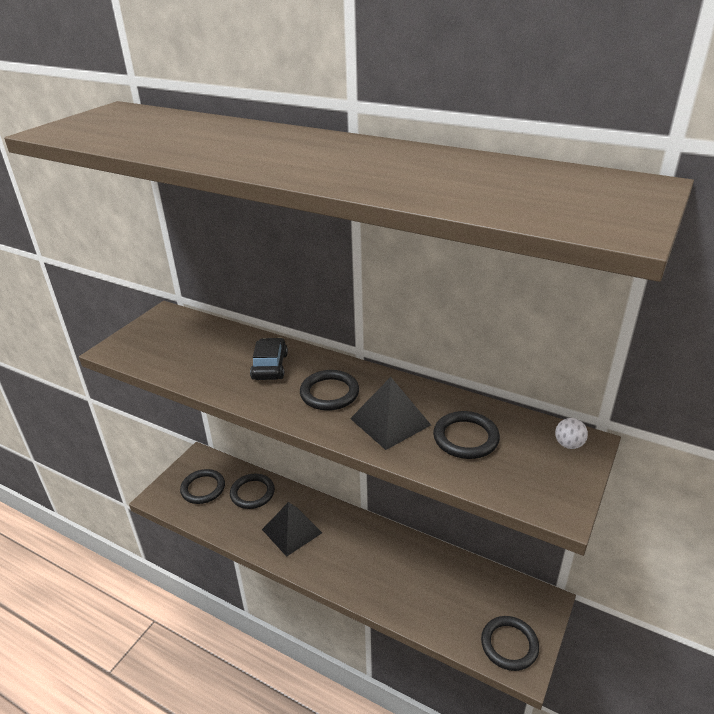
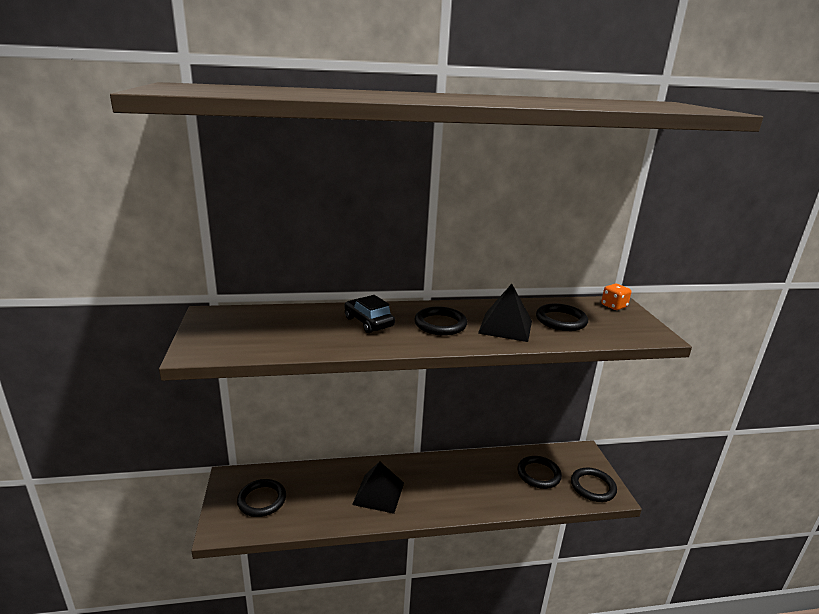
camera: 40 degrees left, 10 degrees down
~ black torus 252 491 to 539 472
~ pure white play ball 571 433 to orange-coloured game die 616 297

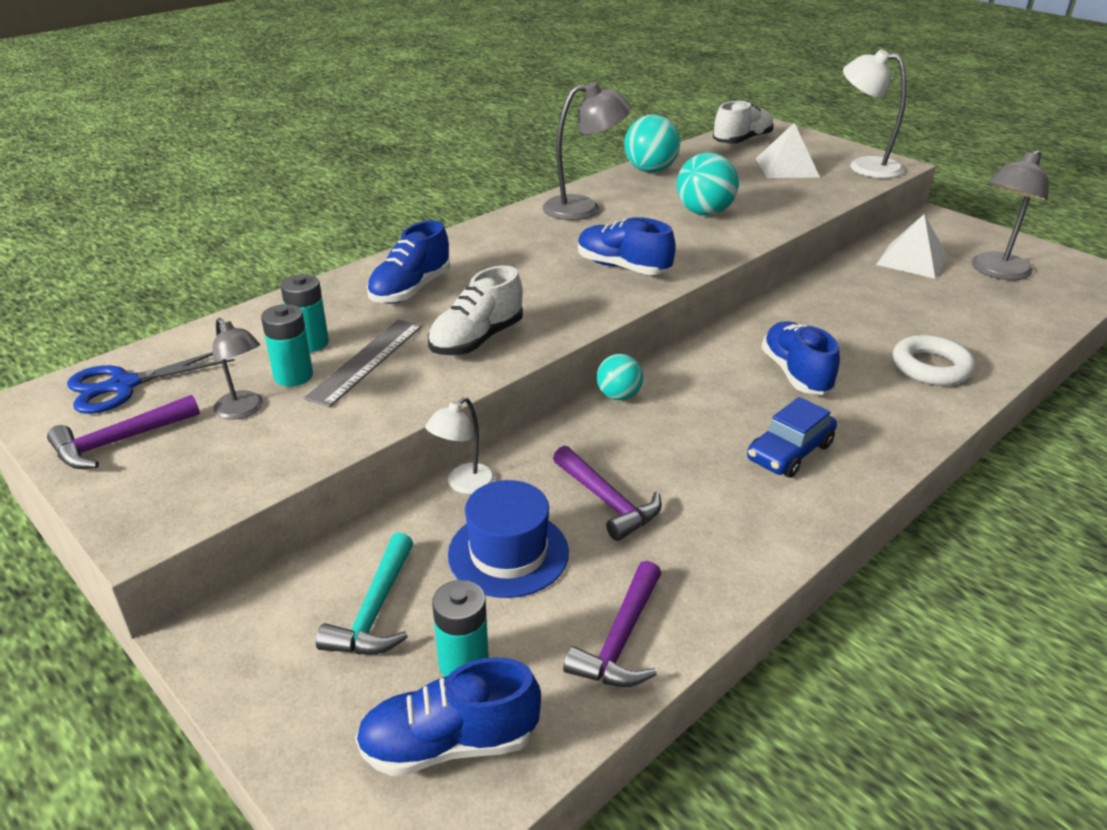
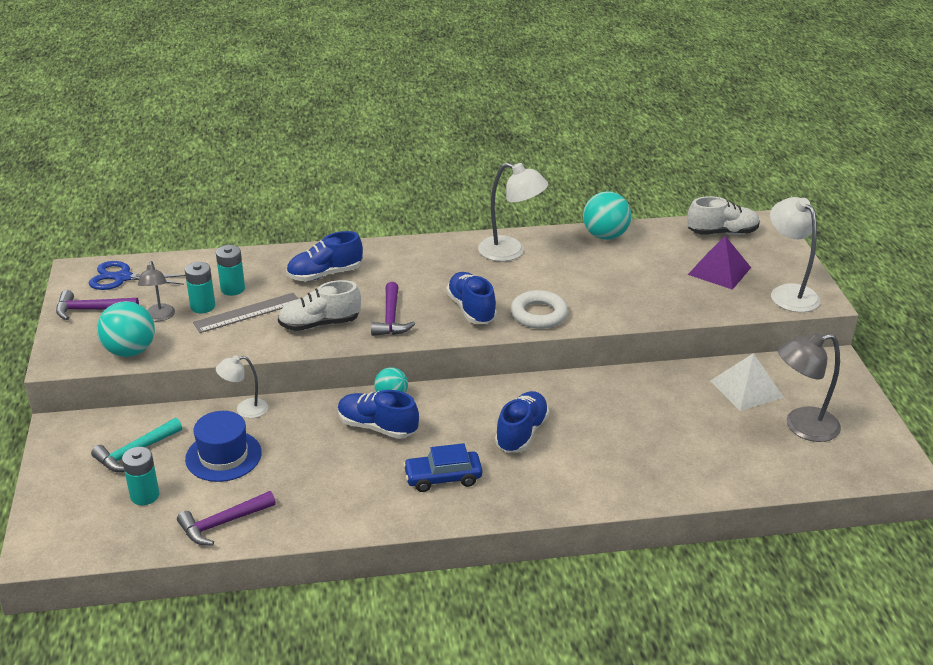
camera: 35 degrees right, 0 degrees up
~ royal blue lace-up shoe 448 716 to 378 414
~ purple claw hammer 607 493 to 393 309
~ aqua play ball 708 183 to 126 329
~ pure white torus 934 360 to 539 309
~ gray lamp 587 151 to pure white lamp 513 212
~ pure white pyramid shape 787 150 to purple pyramid shape 719 263

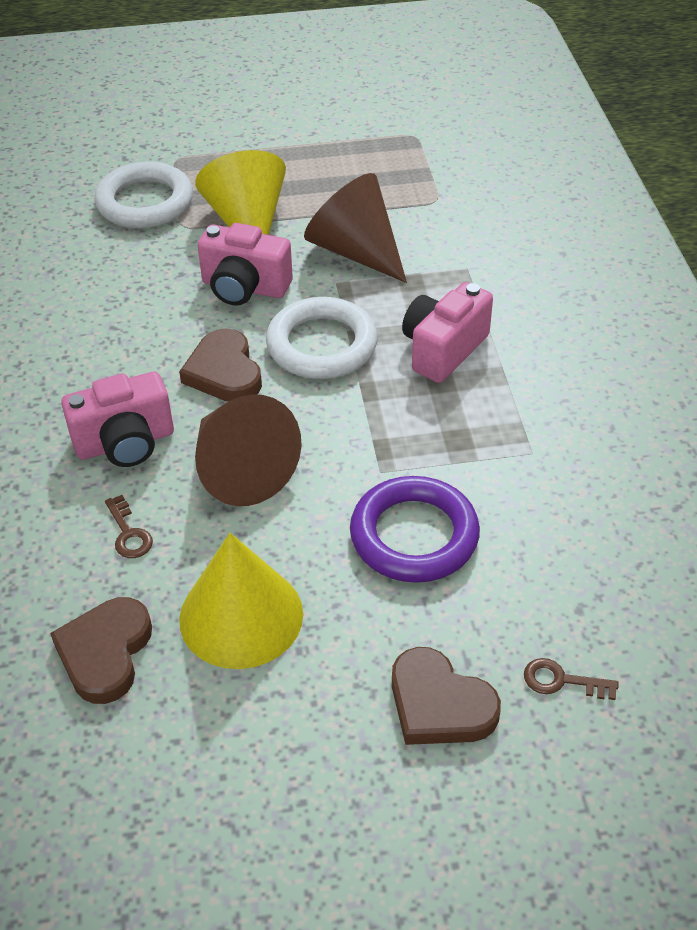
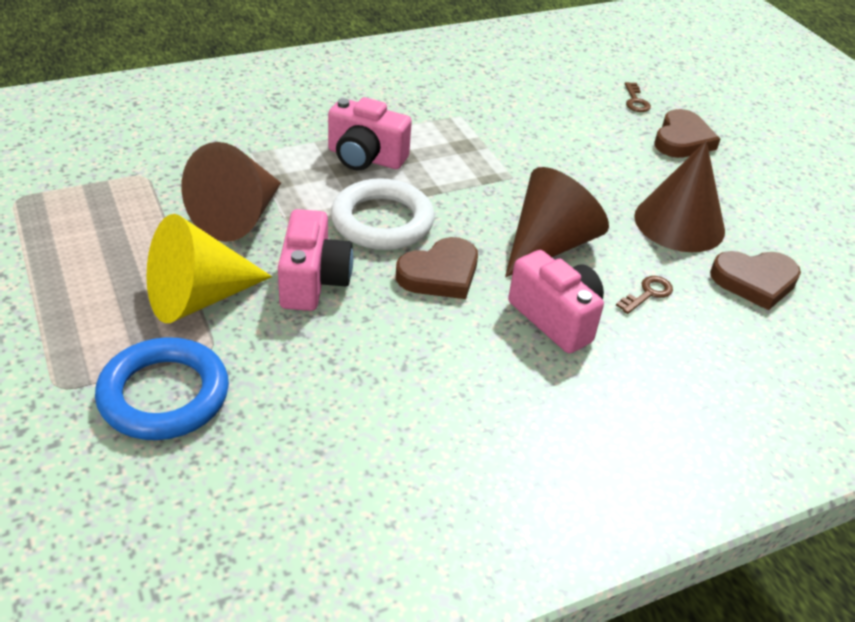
camera: 110 degrees left, 5 degrees down
- purple torus 415 529
~ pure white torus 144 195 to royal blue torus 162 388
~ golden cone 241 601 to dark brown cone 679 196

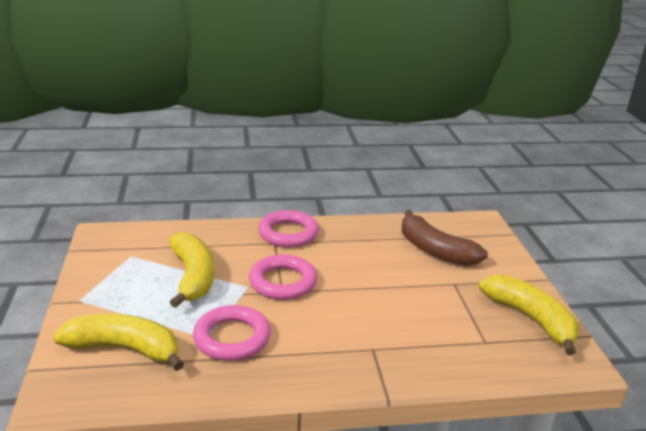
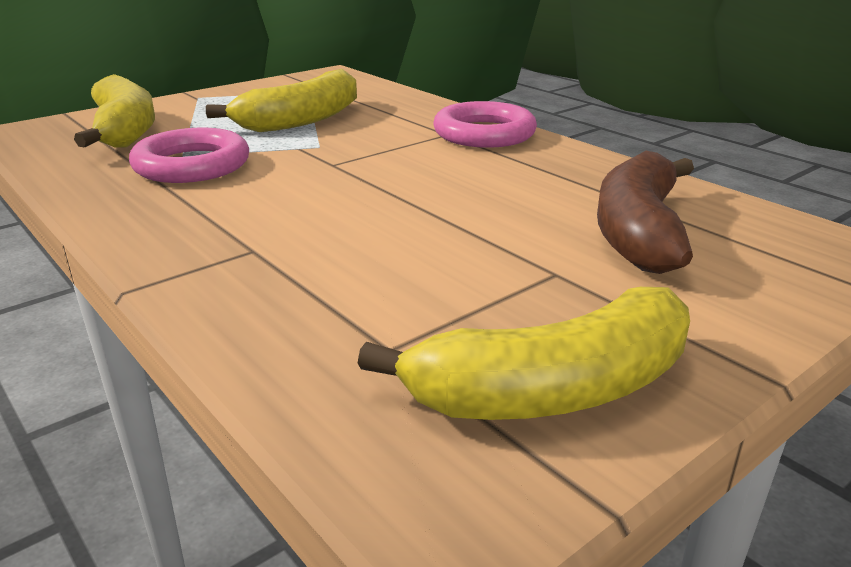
camera: 60 degrees right, 0 degrees up
- rose-pink torus 283 277
~ golden banana fruit 529 315 = 524 353 45 degrees clockwise

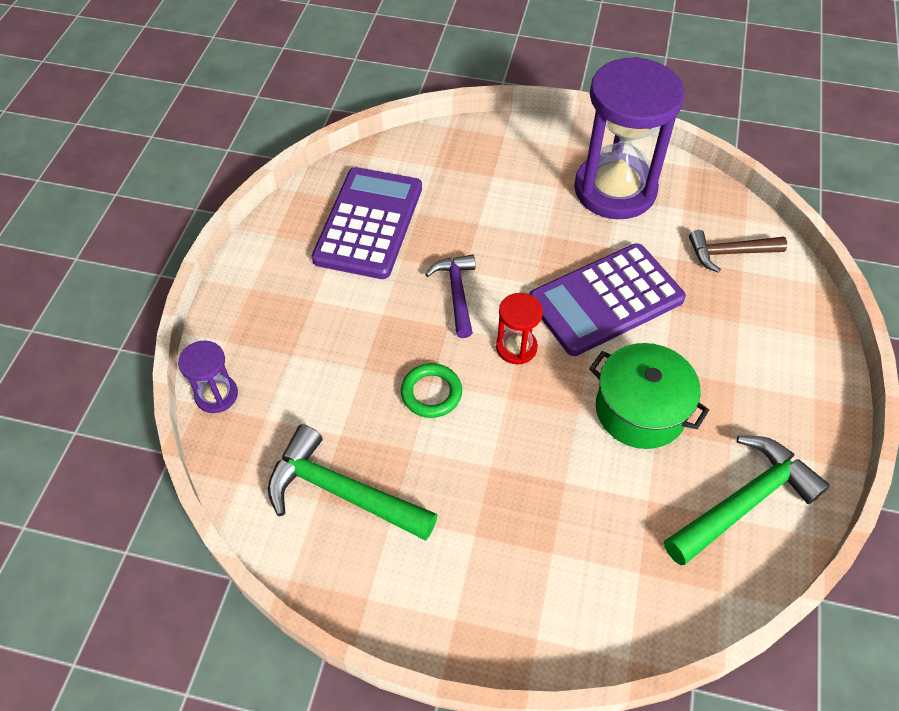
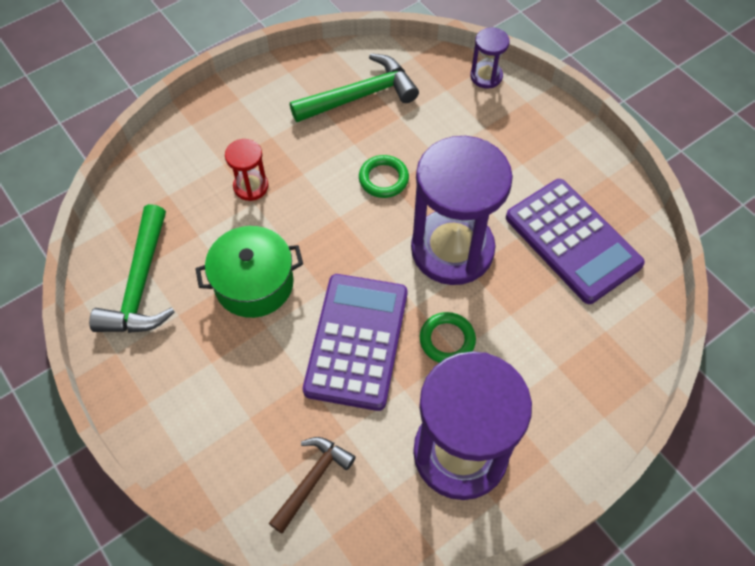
camera: 130 degrees right, 5 degrees up
+ emerald torus 448 337
~ scarlet hourglass 519 329 to 246 170
~ purple claw hammer 450 296 to purple hourglass 462 210

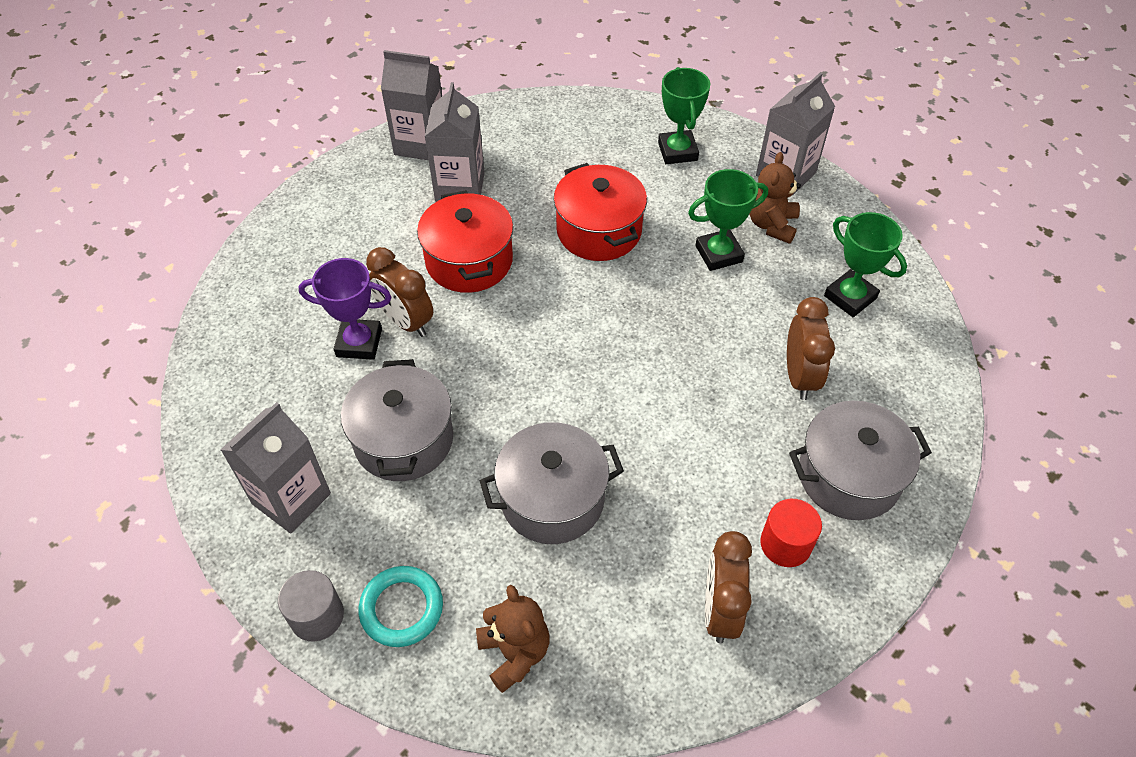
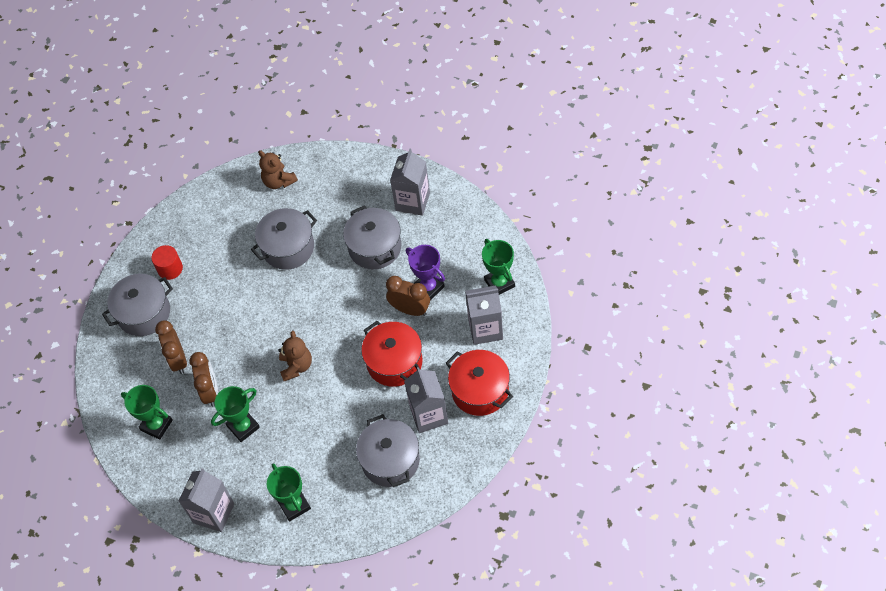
camera: 165 degrees right, 5 degrees up
- gray solid cylinder 311 606
- aqua torus 400 606
+ gray stockpot 388 450
+ emerald award cup 498 267
~ gray milk carton 411 105 to 484 315
~ scarlet stockpot 600 212 to 479 383
~ dark brown bedside clock 728 587 to 204 379
~ dark brown teddy 775 198 to 295 356
~ purple award cup 345 309 = 425 273 60 degrees clockwise

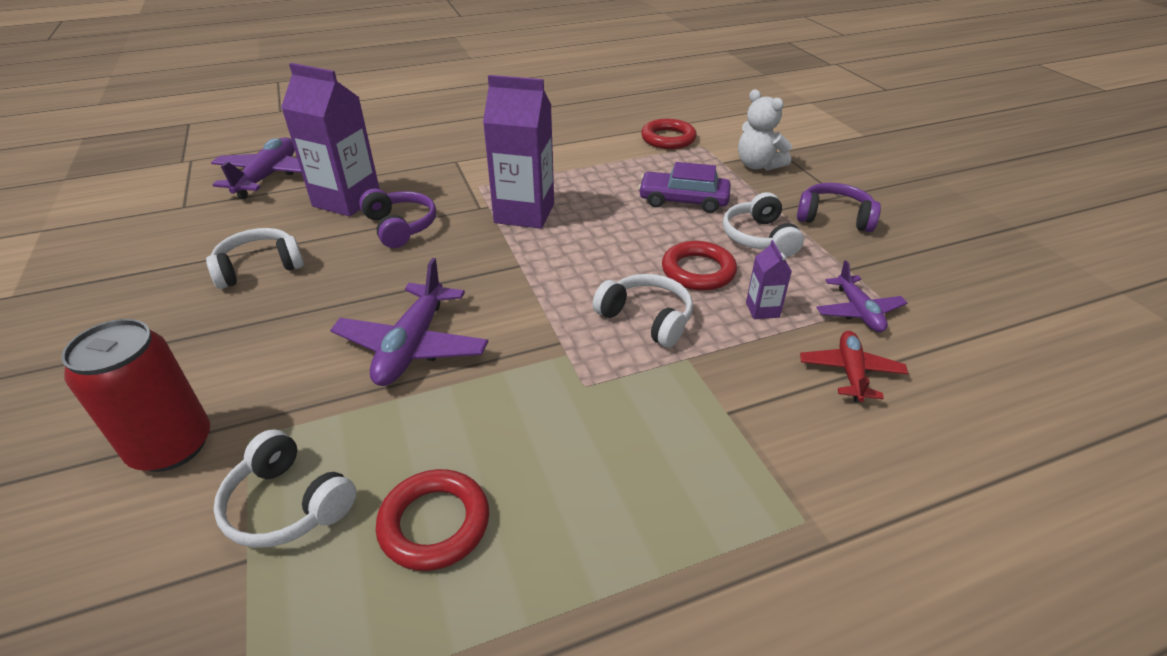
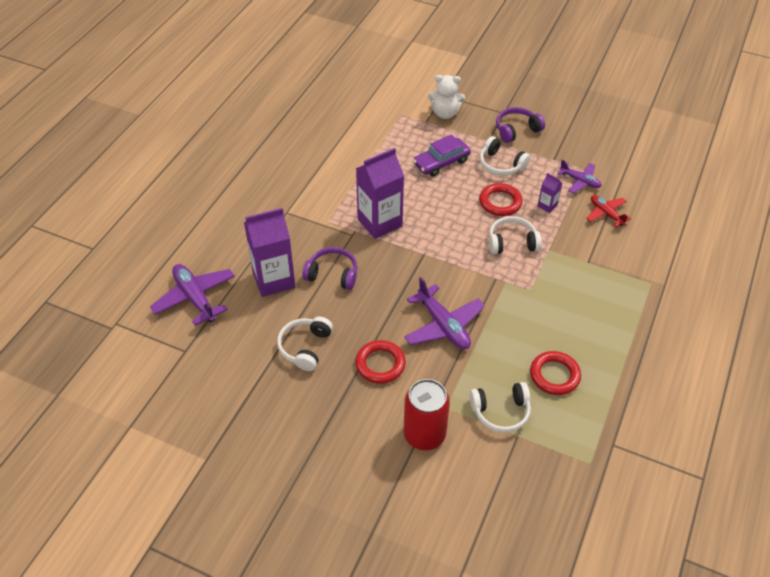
camera: 45 degrees left, 10 degrees up
~ scarlet torus 669 134 to 380 362

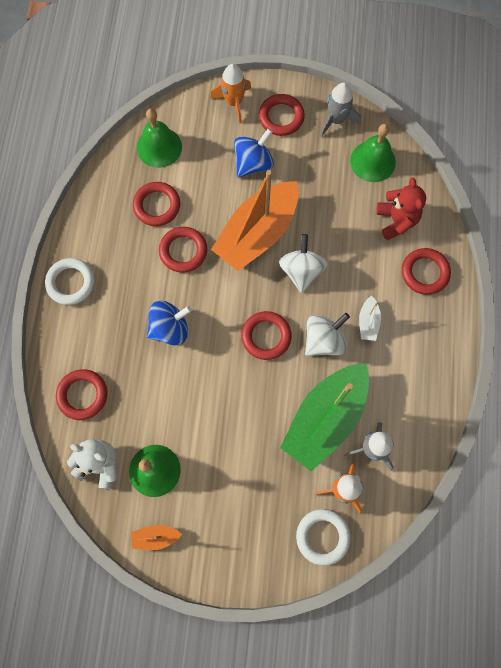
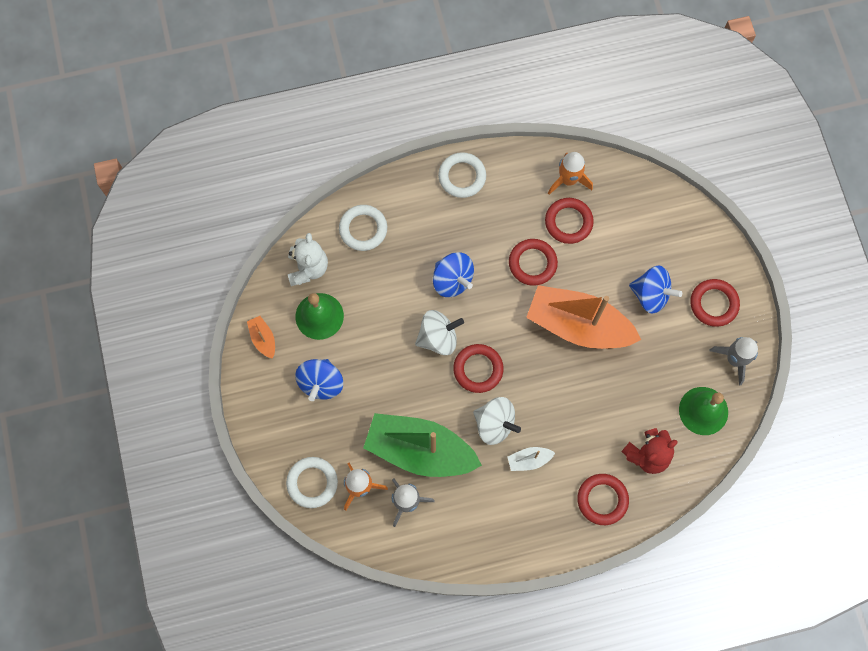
camera: 70 degrees right, 0 degrees up
- emerald hand bell 159 138
+ royal blue whirligig 319 380
~ orange-coloured spaceship 230 93 to 570 173
~ pure white whirligig 303 263 to 439 332
~ scarlet torus 81 394 to pure white torus 363 228

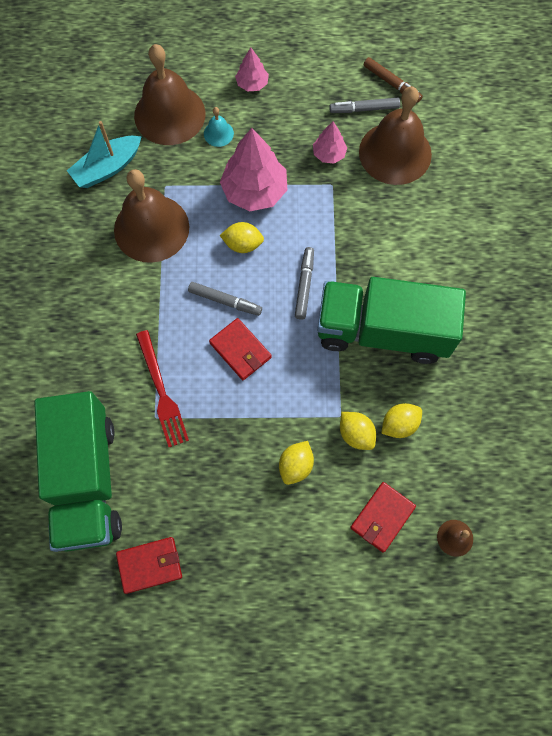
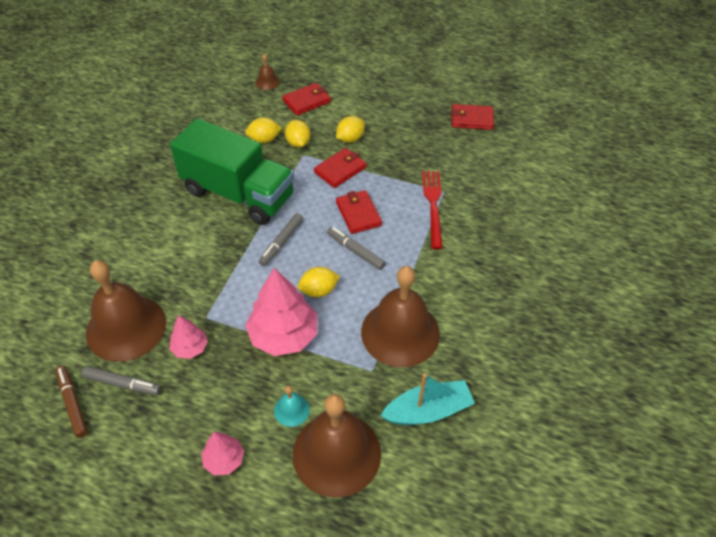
camera: 160 degrees left, 20 degrees down
- emerald truck 78 471
+ scarlet billfold 340 168
~ golden lemon 242 237 = 319 282 45 degrees counterclockwise

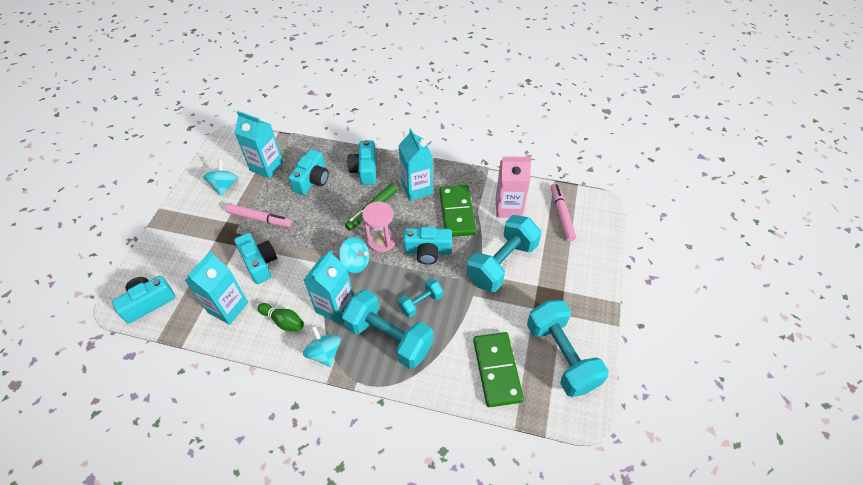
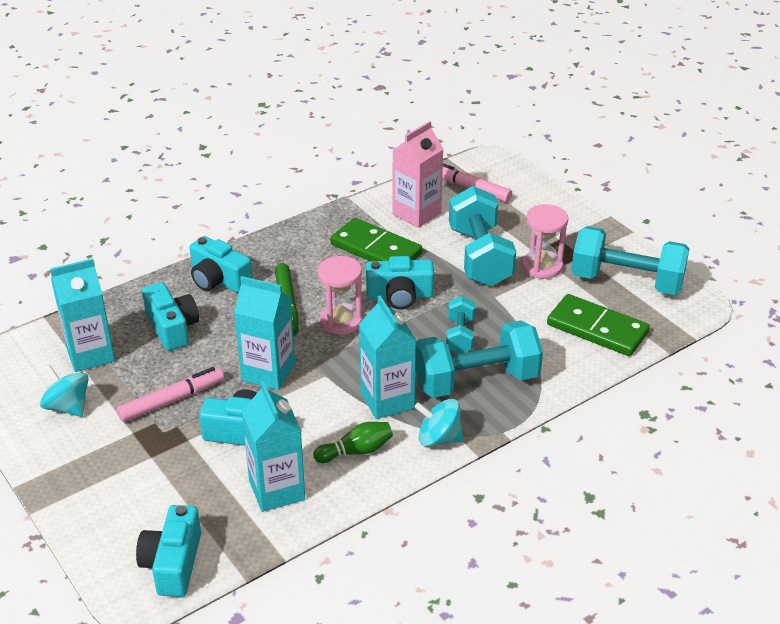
camera: 50 degrees left, 15 degrees down
- aqua whirligig 354 255
+ rose-pink hourglass 545 241
~ aqua milk carton 415 165 to 264 333
~ aqua camera 427 246 = 400 283 45 degrees clockwise

